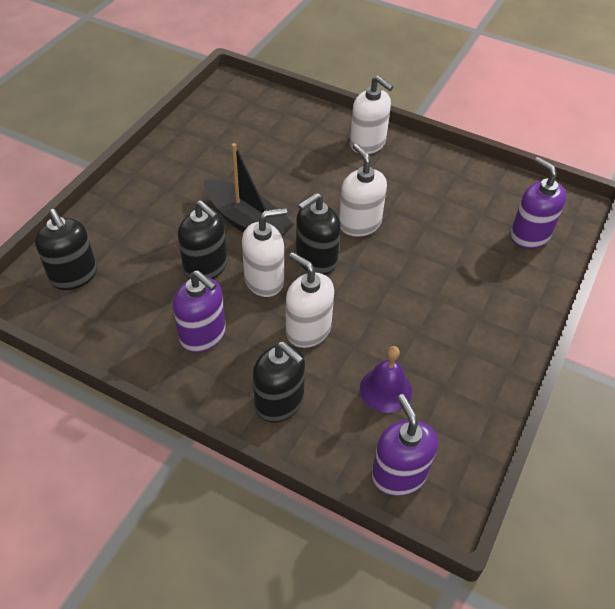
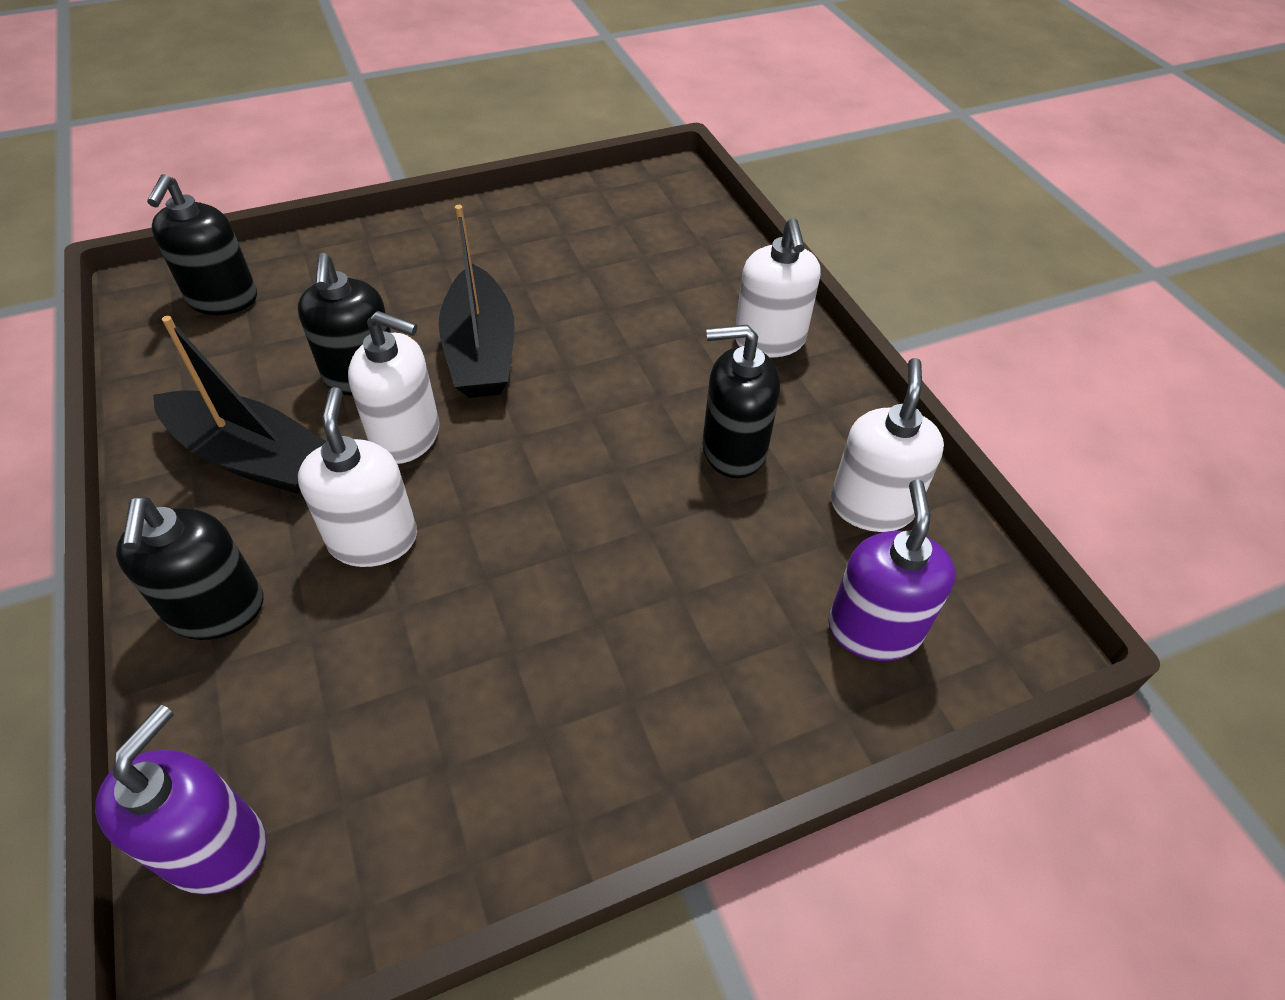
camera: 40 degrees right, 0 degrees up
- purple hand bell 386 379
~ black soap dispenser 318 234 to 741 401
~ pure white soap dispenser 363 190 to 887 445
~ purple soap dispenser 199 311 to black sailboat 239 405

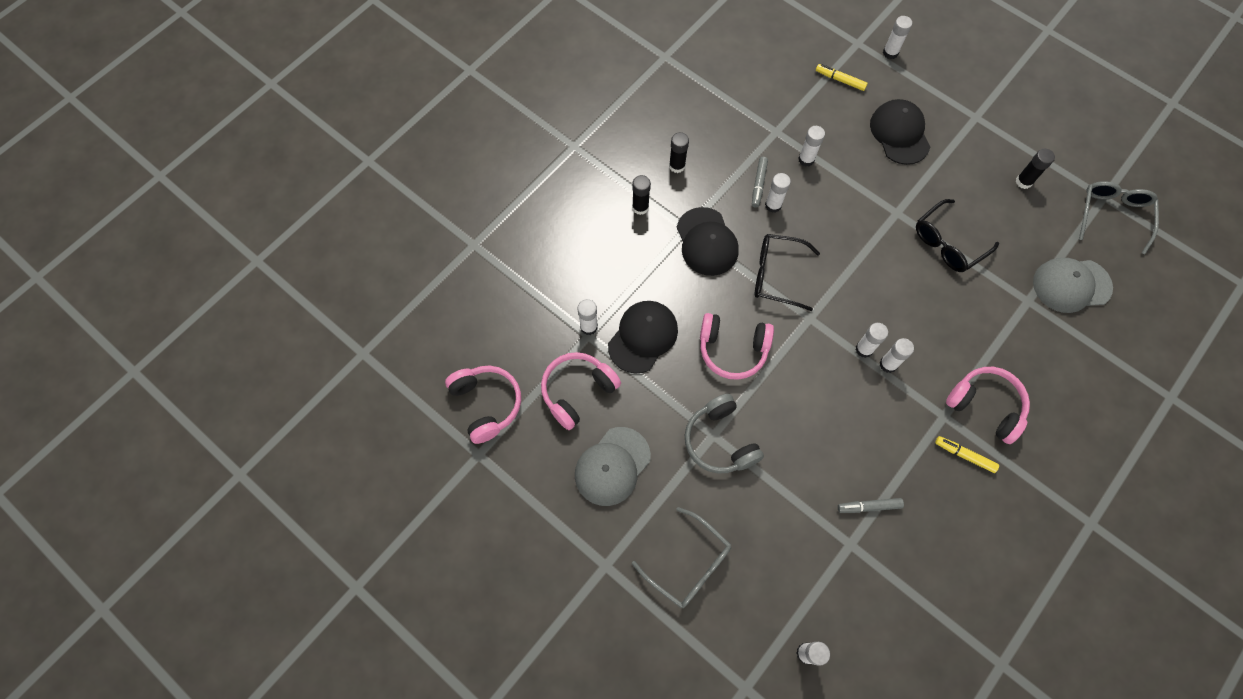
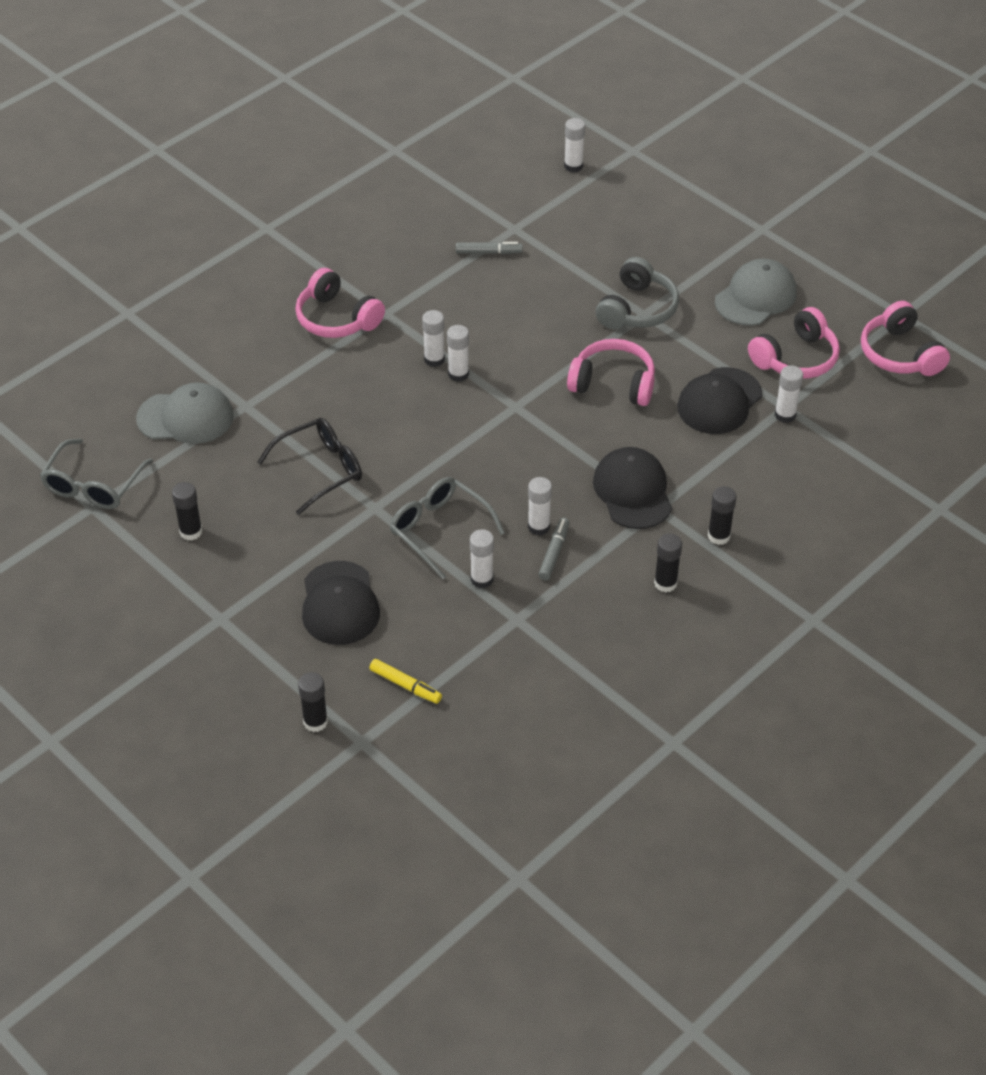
camera: 175 degrees left, 20 degrees down
- black spectacles 787 272
- golden felt pen 967 454
~ gray spectacles 681 557 to 447 528
~ pure white glue 897 37 to black glue 313 702
~ gray headphones 724 434 = 637 293 45 degrees clockwise

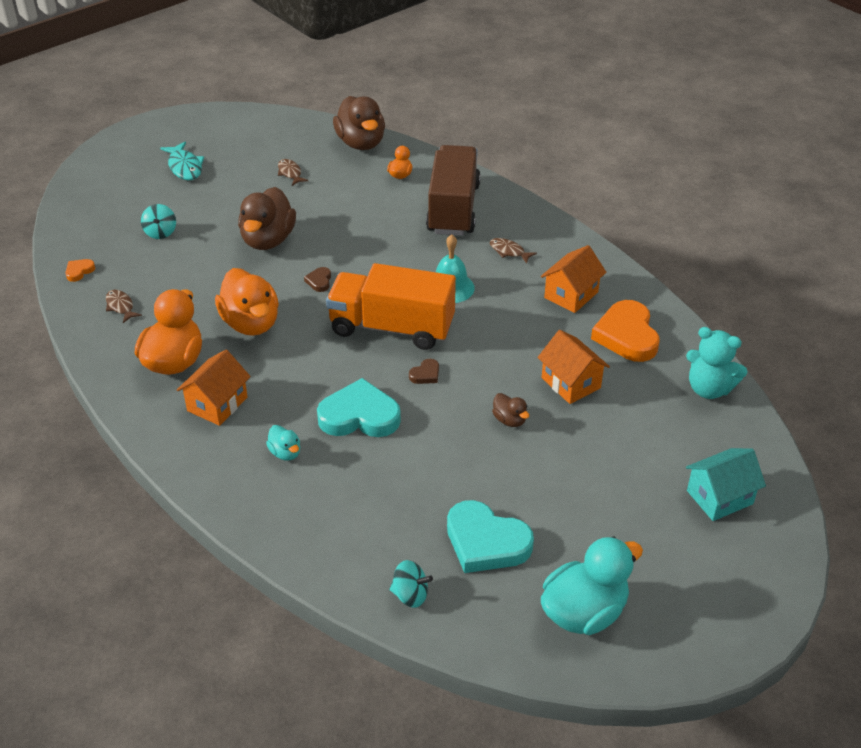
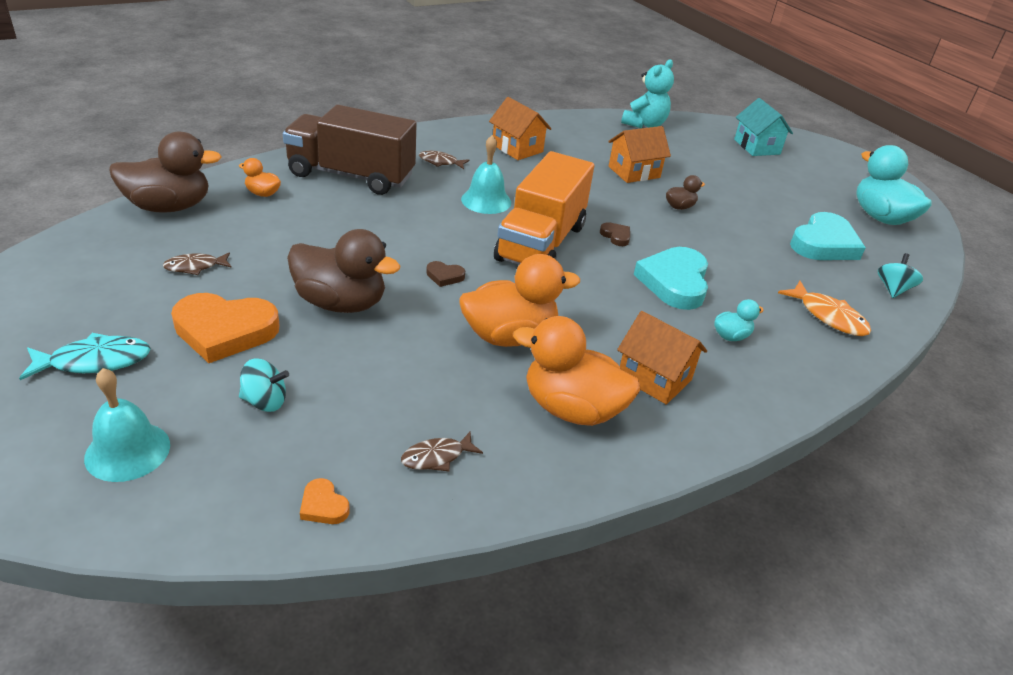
camera: 85 degrees left, 5 degrees down
+ aqua hand bell 127 425
+ orange-coloured fish figure 824 308
~ orange-coloured heart 625 331 to 225 328
~ dark brown fish figure 513 251 = 444 160 60 degrees clockwise

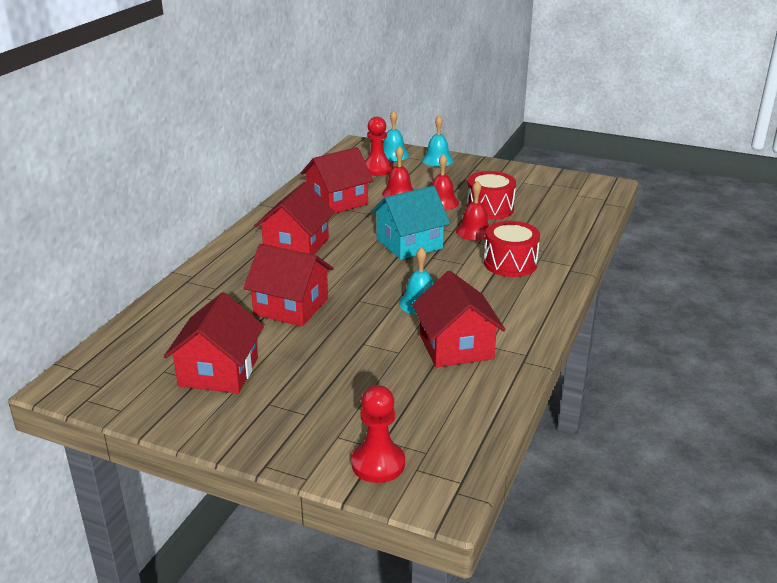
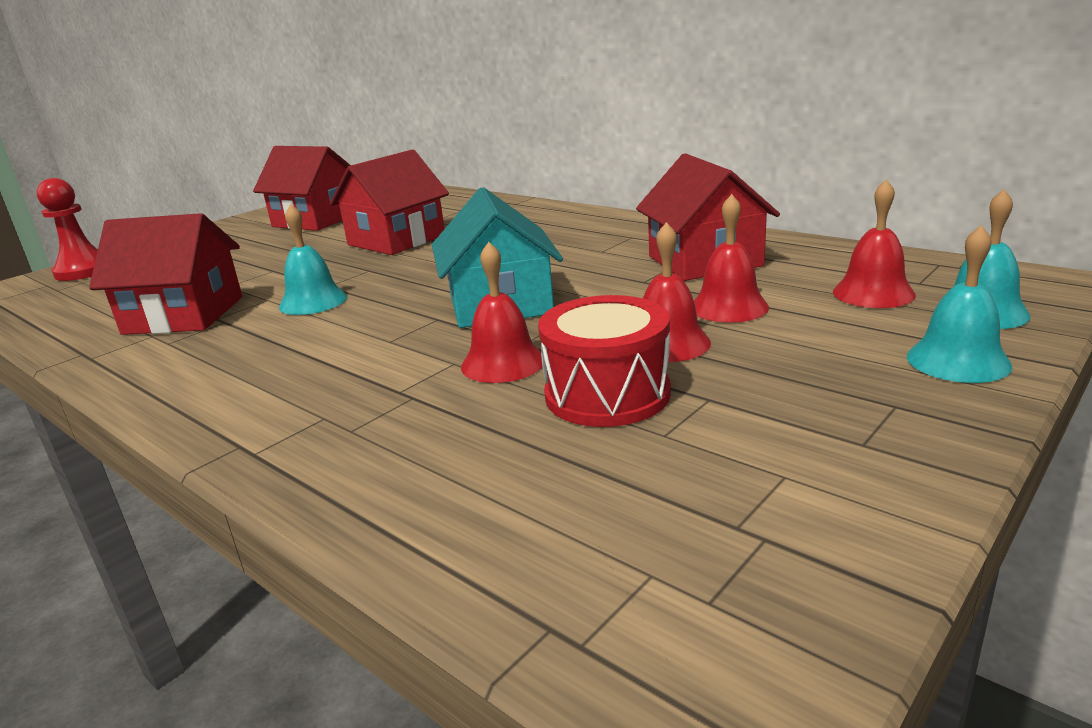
camera: 110 degrees right, 5 degrees down
- scarlet cottage 294 218
- scarlet toy drum 512 249
~ scarlet pawn 379 146 to scarlet hand bell 874 243

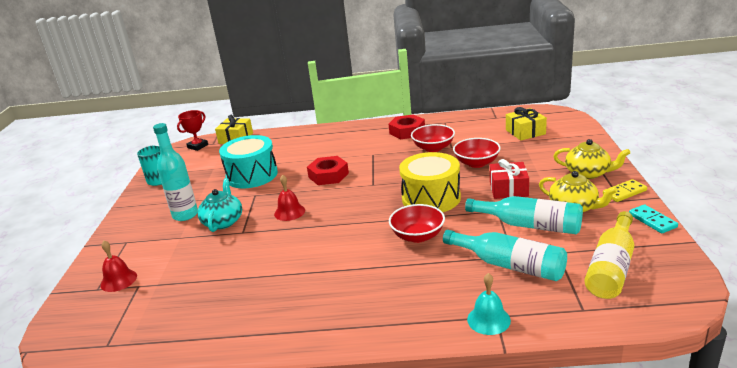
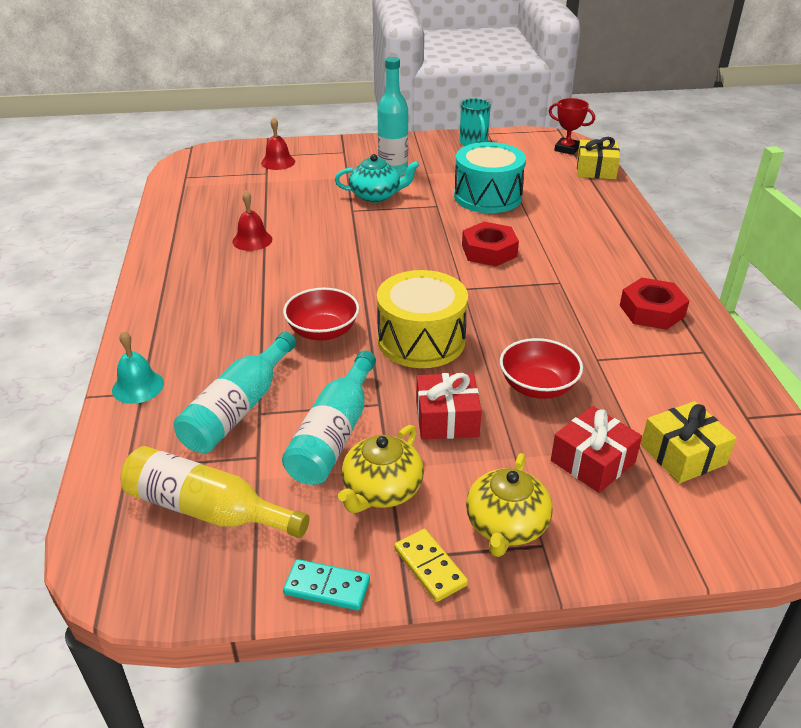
camera: 80 degrees right, 10 degrees up
- scarlet deep dish 433 138
+ scarlet gift 596 449
~ scarlet hand bell 289 197 to 252 221
~ aqua domino 653 219 = 326 584 45 degrees clockwise

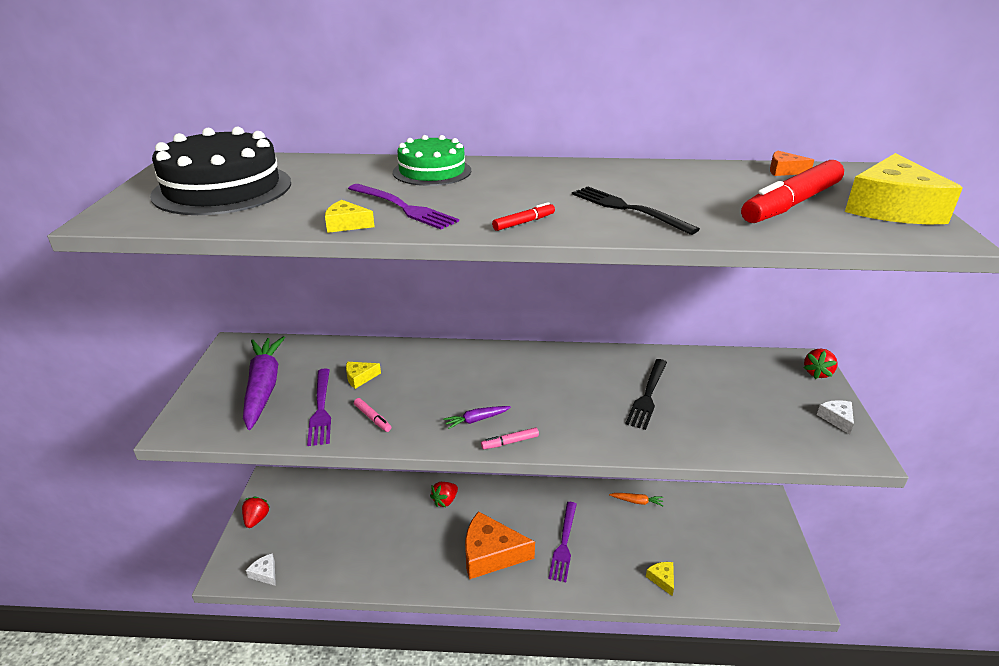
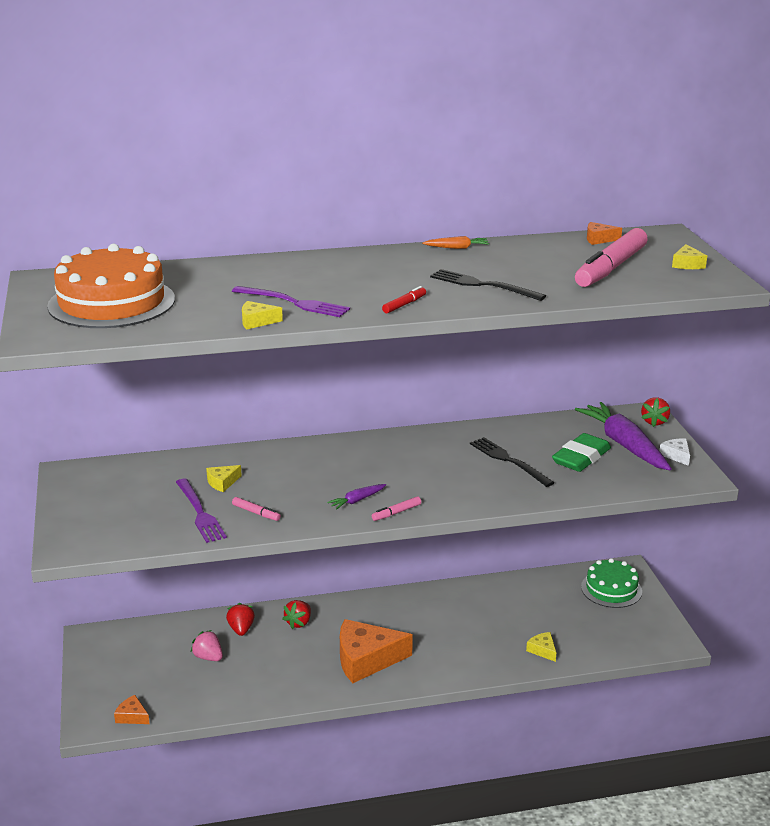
camera: 15 degrees left, 5 degrees down
- purple fork 562 542
+ rose-pink toy strawberry 207 645
+ emerald pencil eraser 581 452
~ scarlet toy strawberry 256 512 to 240 619
~ purple carrot 264 383 to 623 436
~ emerald cake 432 160 to 611 583
~ orange-coloured carrot 636 499 to 455 242
~ black cake 220 171 to orange-coloured cake 111 286
~ pure white cheese 261 569 to orange-coloured cheese 132 709
~ scarlet felt pen 792 191 to rose-pink felt pen 611 257
~ black fork 646 394 = 512 462 135 degrees clockwise
~ golden cheese 904 189 = 689 256 x0.44

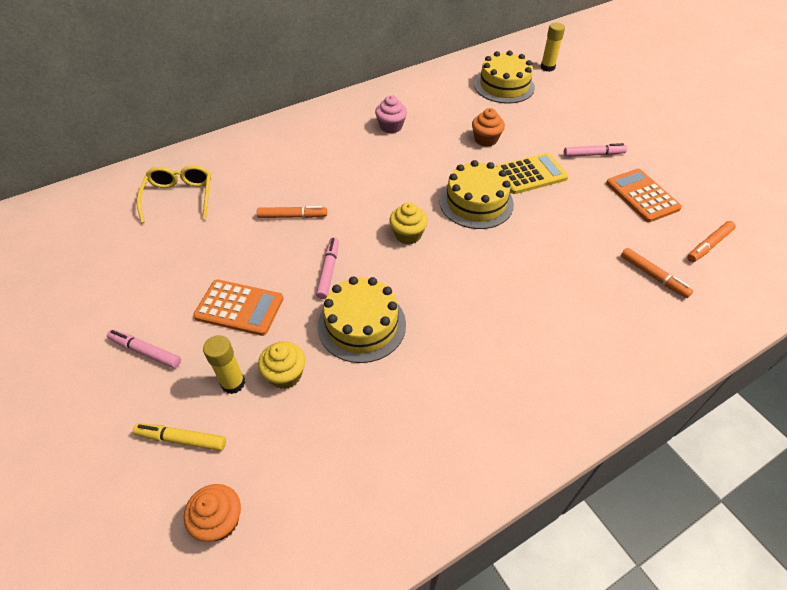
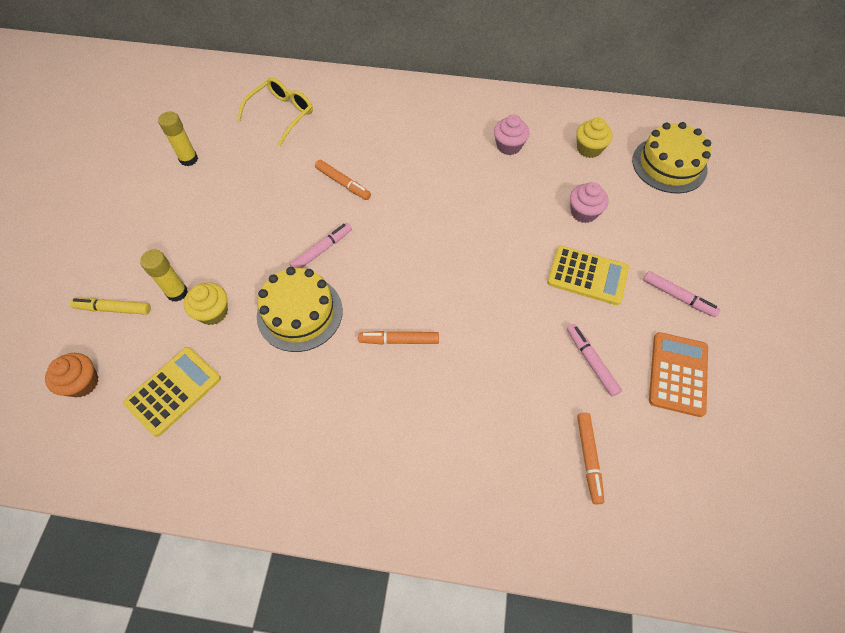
camera: 40 degrees right, 10 degrees up
- orange-coloured pocket calculator 238 307
- golden cake 476 194
+ golden pocket calculator 172 392
~ rose-pink felt pen 144 348 to 594 360
~ golden cupcake 408 223 to 594 137
~ golden glue 553 47 to 178 139
~ orange-coloured felt pen 711 241 to 398 338
~ orange-coloured cupcake 488 127 to rose-pink cupcake 589 202
~ golden felt pen 179 437 = 110 306 45 degrees counterclockwise

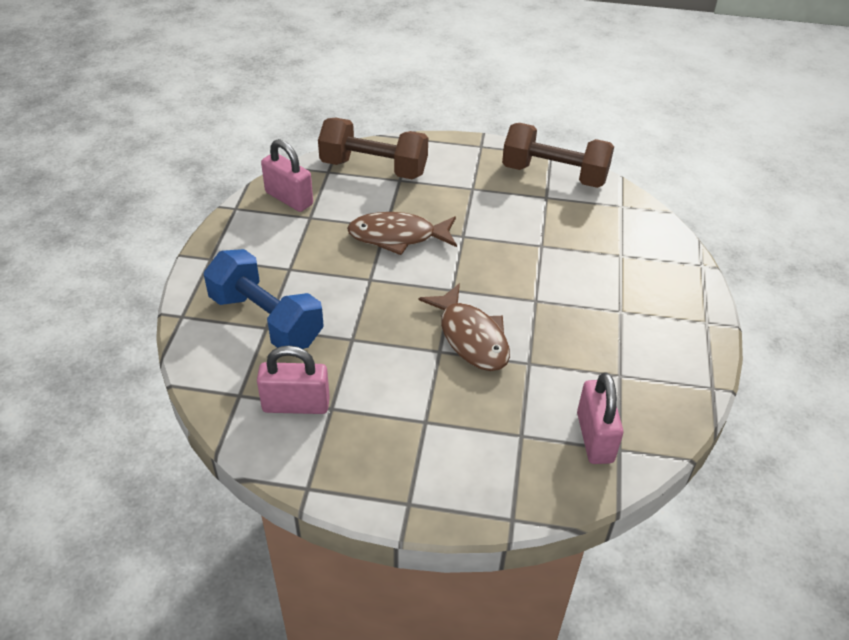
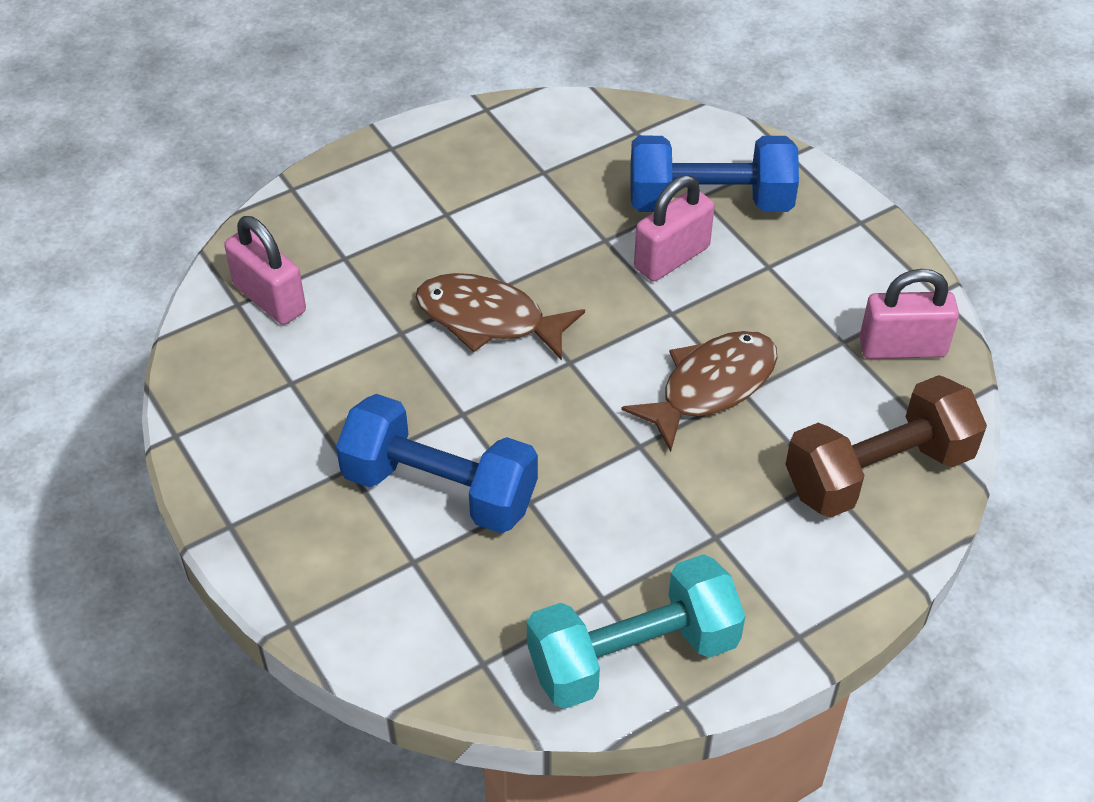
camera: 140 degrees right, 5 degrees up
+ royal blue hand weight 437 463
~ rose-pink padlock 293 380 to 674 228
~ dark brown hand weight 558 155 to aqua hand weight 636 631

